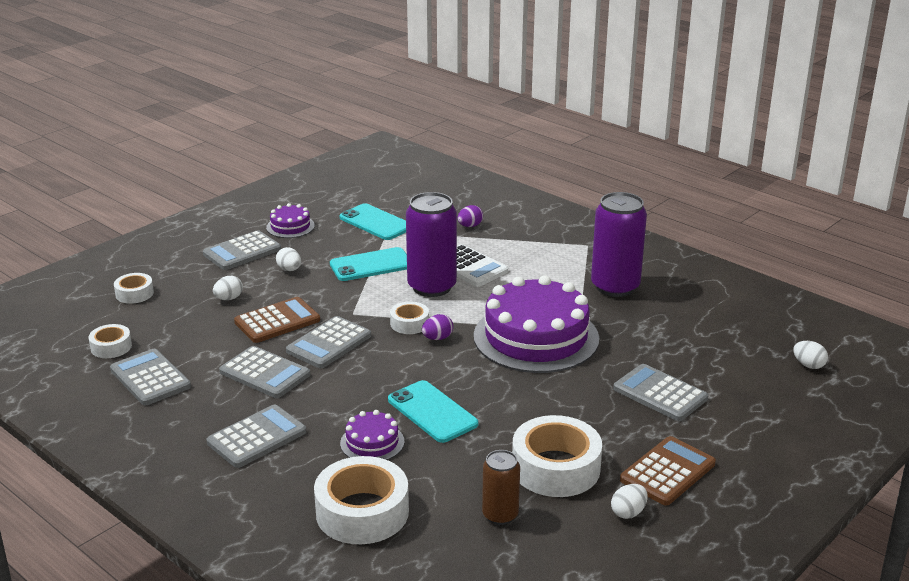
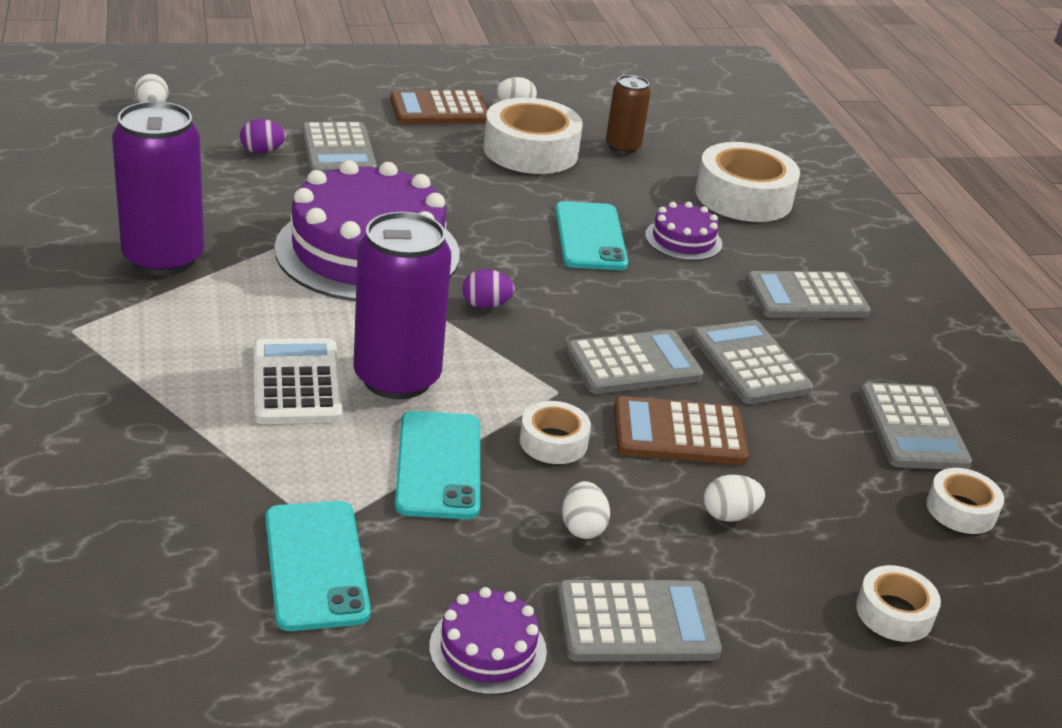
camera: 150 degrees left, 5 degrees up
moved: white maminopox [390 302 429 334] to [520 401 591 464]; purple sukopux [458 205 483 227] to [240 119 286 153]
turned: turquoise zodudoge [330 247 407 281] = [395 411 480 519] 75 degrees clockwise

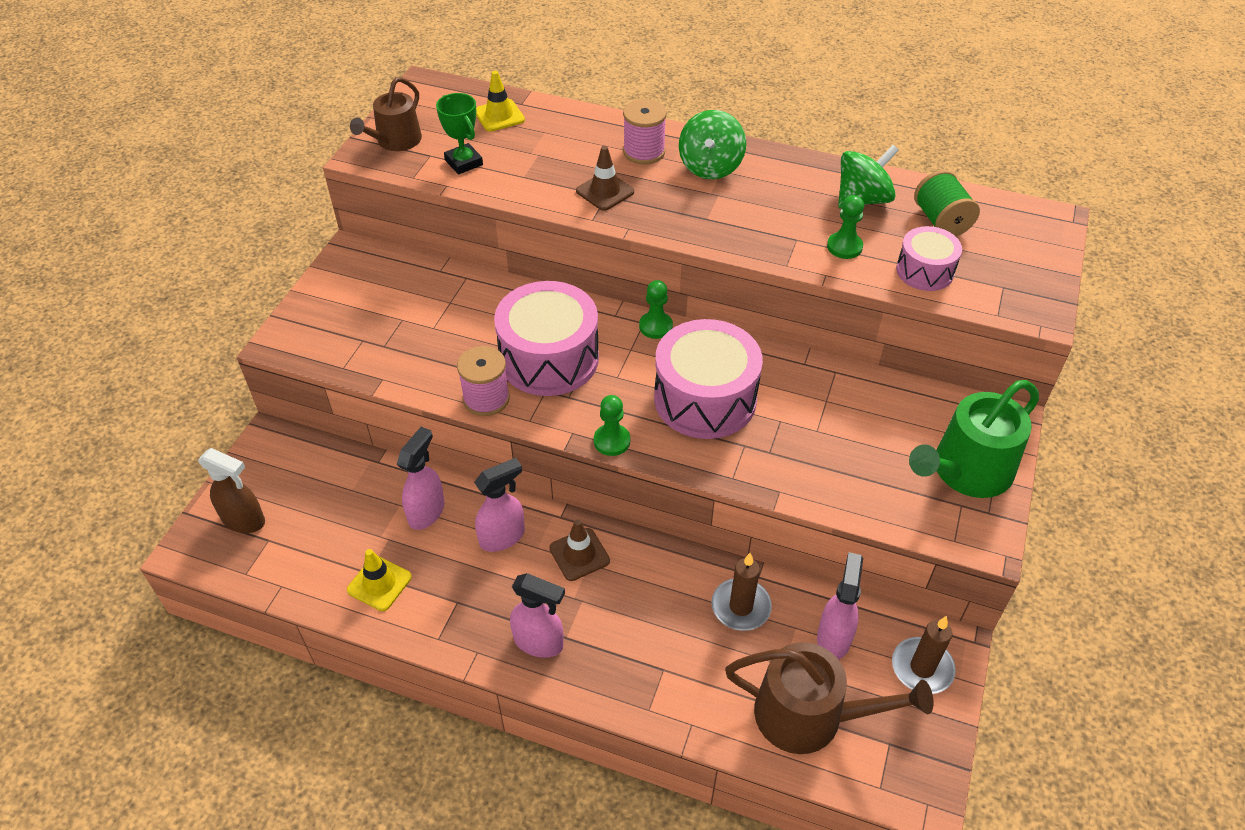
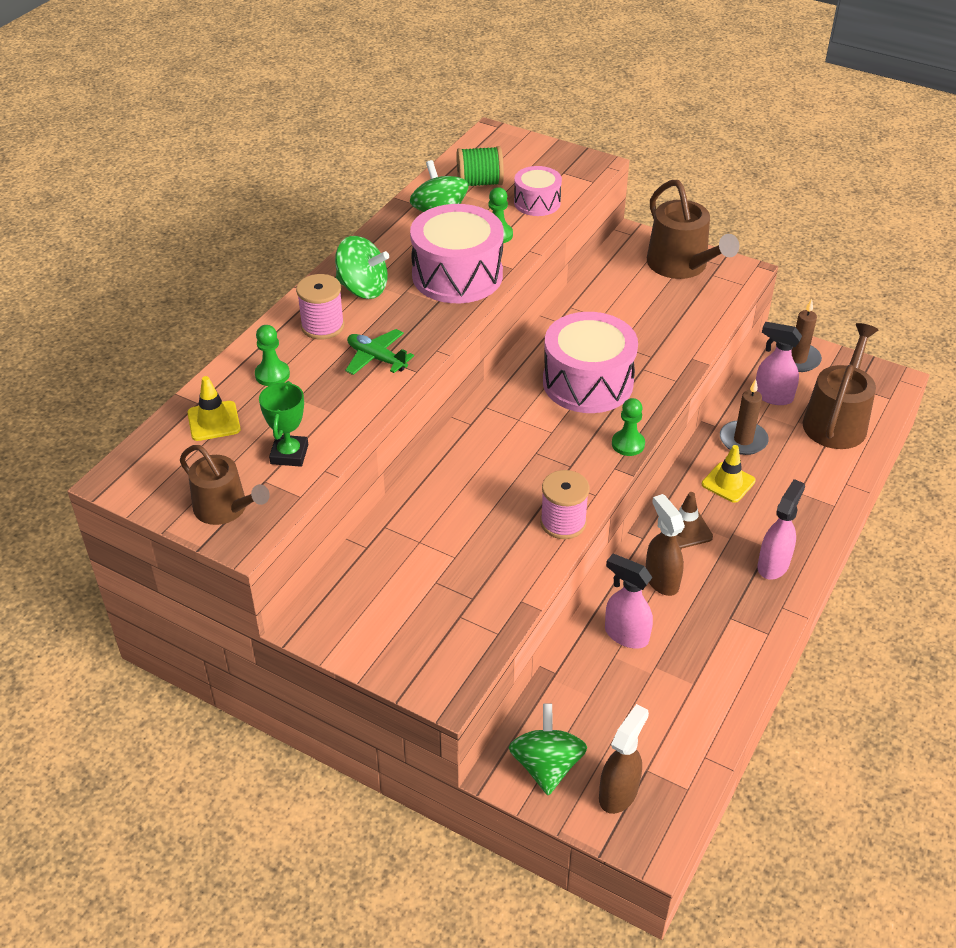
camera: 80 degrees left, 5 degrees down
added: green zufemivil [508 703 587 796]
moved: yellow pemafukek [347 549 412 611] to [702 445 756 503]; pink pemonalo [494 281 599 396] to [410 204 504 303]; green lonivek [639 280 673 339] to [255 325 290 386]
replaced: brown pemafukek [576 146 634 211] to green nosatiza [345 329 414 375]
recoloured: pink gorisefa [474 458 525 552] to brown gorisefa [646 494 685 596]; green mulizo [909 380 1039 498] to brown mulizo [647 180 739 279]
turned: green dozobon [436 93 483 175] = [259 381 308 467] 60 degrees counterclockwise

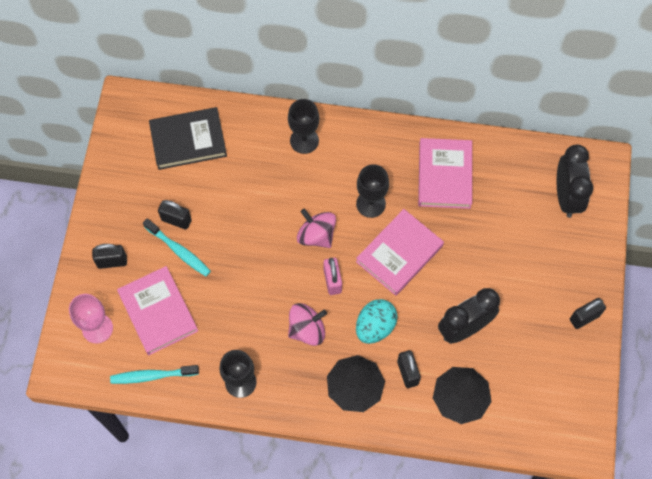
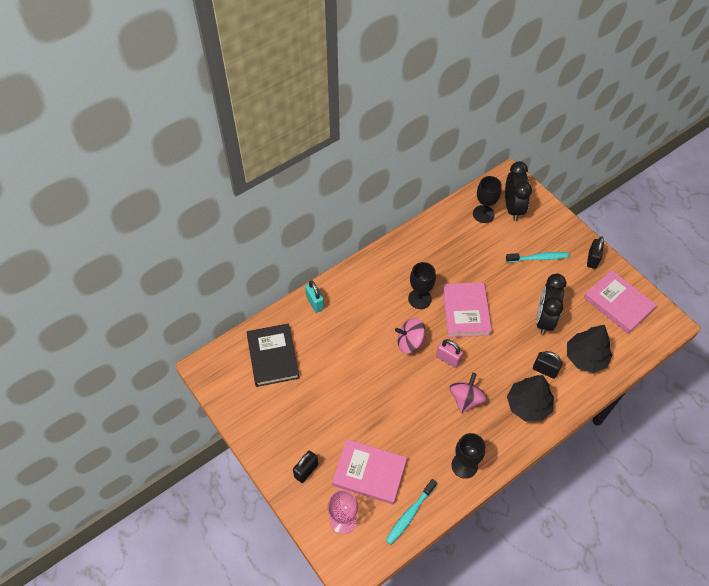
camera: 45 degrees left, 10 degrees down
removed: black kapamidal [158 200 192 230]; turquoise sukopux [356 299 398 344]
added: turquoise kapamidal [305 280 324 313]
moved: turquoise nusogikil [143 218 211 276] to [506 252 569 263]; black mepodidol [288 99 319 154] to [473 176 502 223]; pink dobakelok [418 138 472 209] to [584 270 657 334]
turned: black dobakelok [149 107 227 170] = [247 323 299 387] 45 degrees counterclockwise; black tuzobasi [557 145 593 218] = [505 162 532 221] 45 degrees clockwise

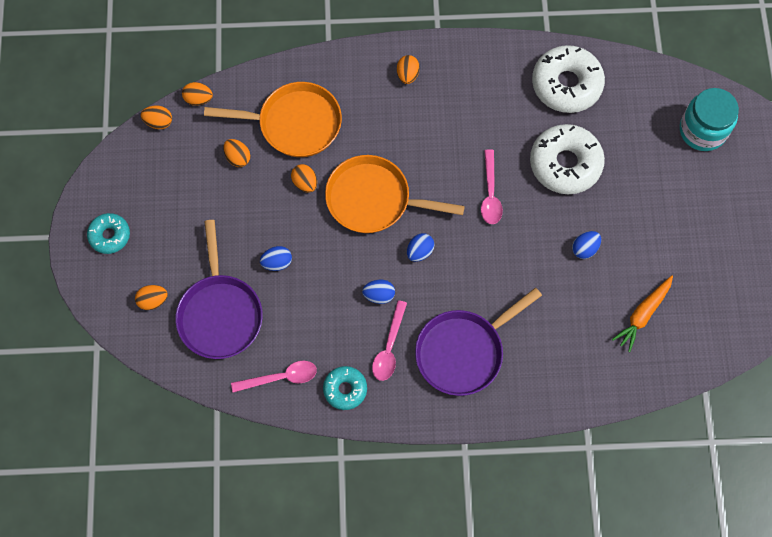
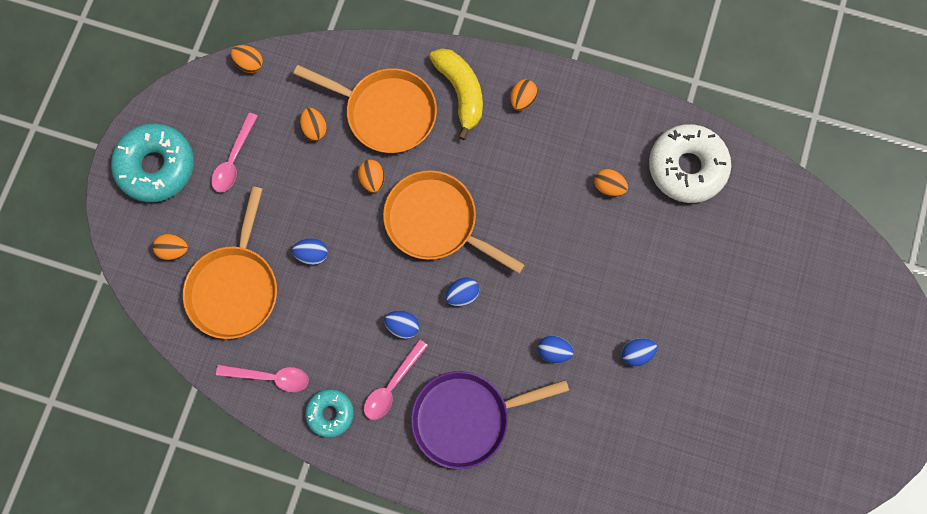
camera: 20 degrees right, 5 degrees up
removed: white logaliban [530 124 605 194]; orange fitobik [612 275 673 352]; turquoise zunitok [680 88 739 151]
added: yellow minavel [429 48 483 140]; blue sukopux [538 336 574 363]
moved: orange sukopux [182 82 213 106] to [594 169 628 197]; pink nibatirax [481 149 503 224] to [211 112 258 192]
recoloured: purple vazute [175 220 263 359] to orange vazute [183 186 277 339]
resized: turquoise logaliban [87 213 130 254] = [111 124 194 202] x1.78

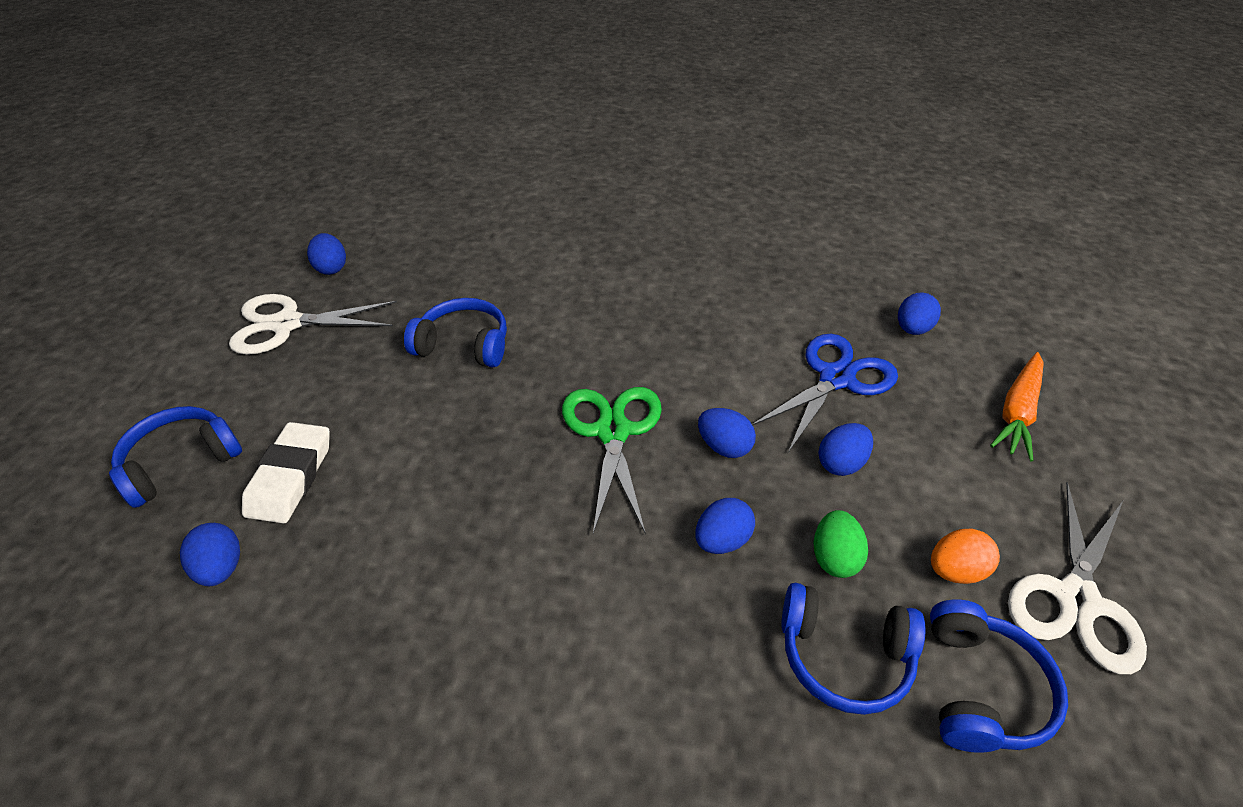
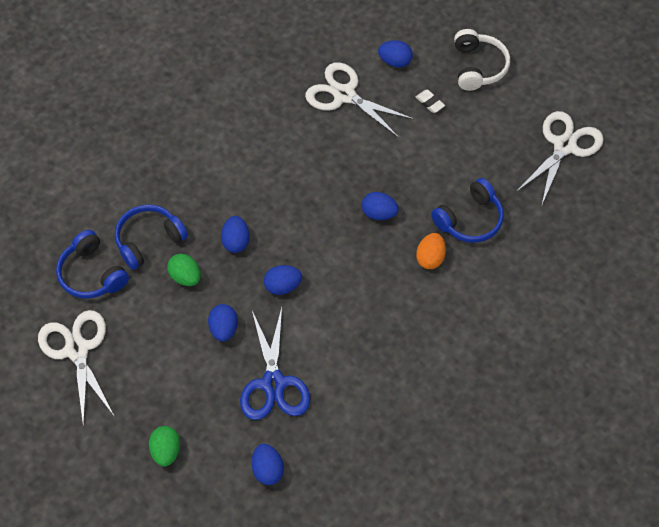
camera: 130 degrees right, 15 degrees up
removed: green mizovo [562 387 662 534]
added: white mizovo [305 62 415 138]
moved: blue sukopux [307 233 346 275] to [361 192 399 220]; orange sukopux [931 529 1000 584] to [416 233 446 269]
replaced: orange fitobik [990 352 1044 462] to green sukopux [149 426 180 467]
recoloured: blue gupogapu [109 406 242 508] to white gupogapu [454 29 510 91]
resized: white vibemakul [242 422 330 523] = [416 90 445 113] x0.50

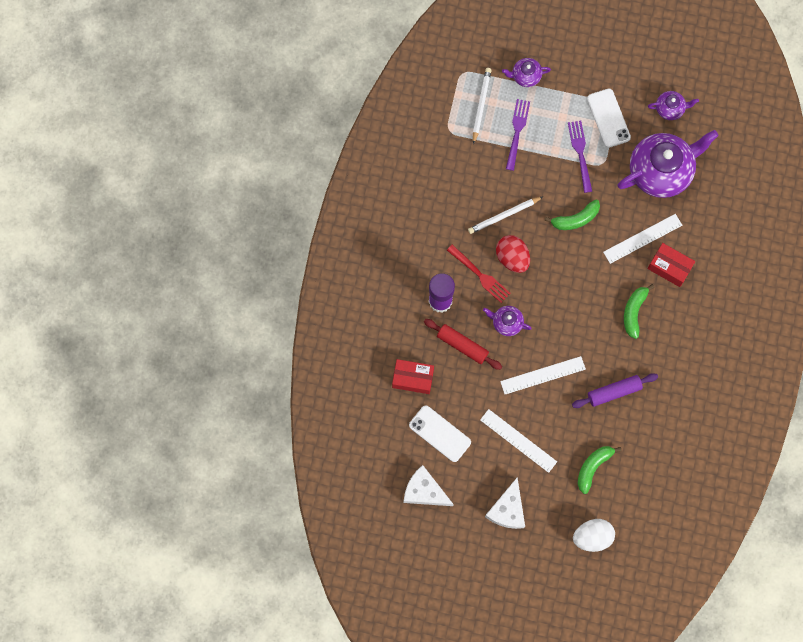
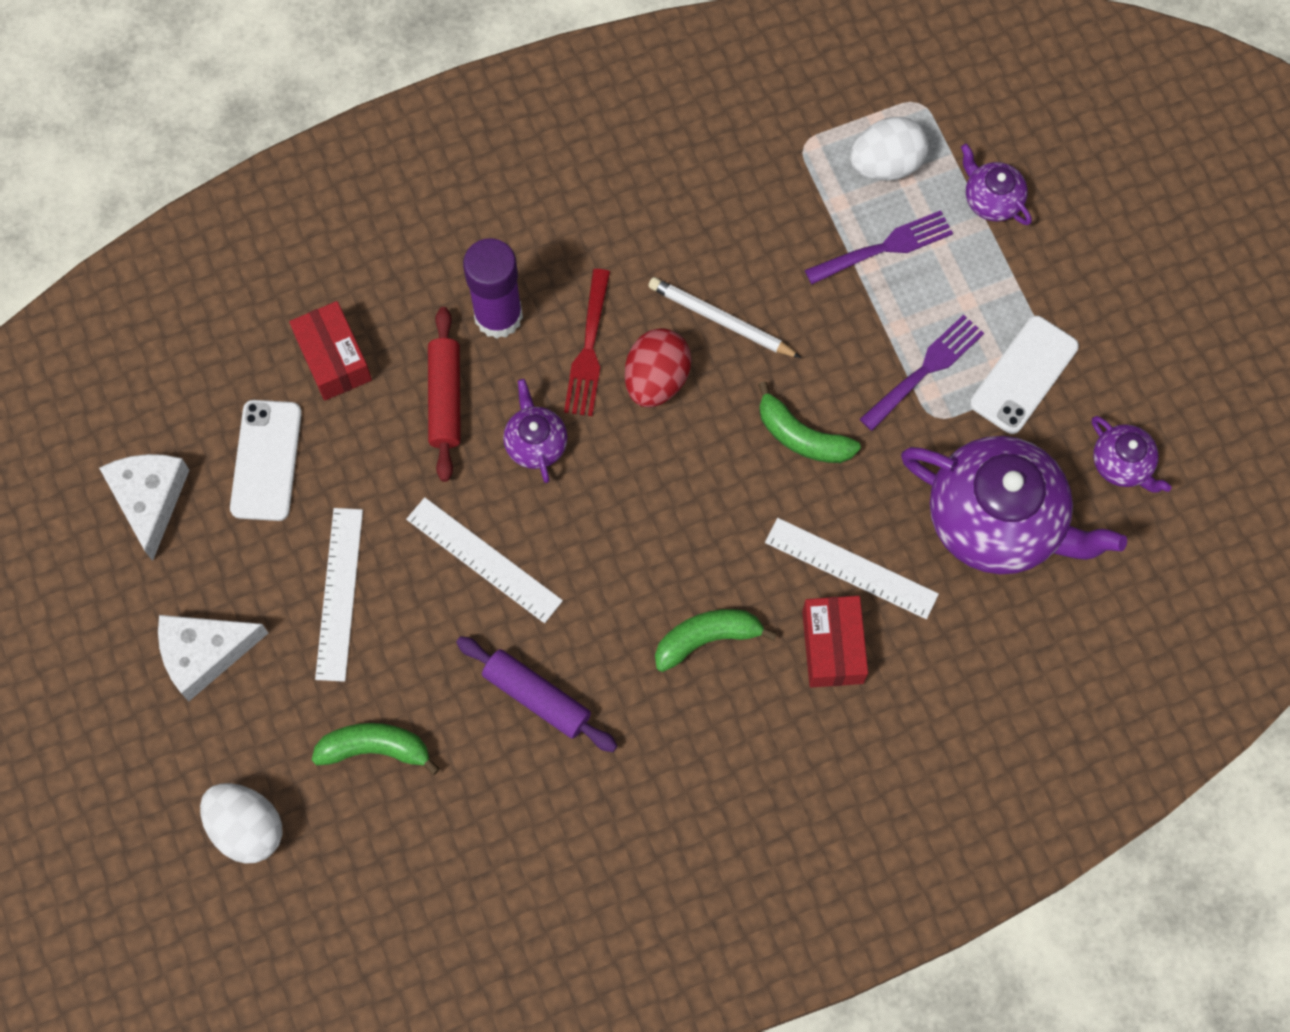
camera: 55 degrees right, 5 degrees down
replaced: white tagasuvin [473 68 492 145] to white sukopux [850 117 929 181]

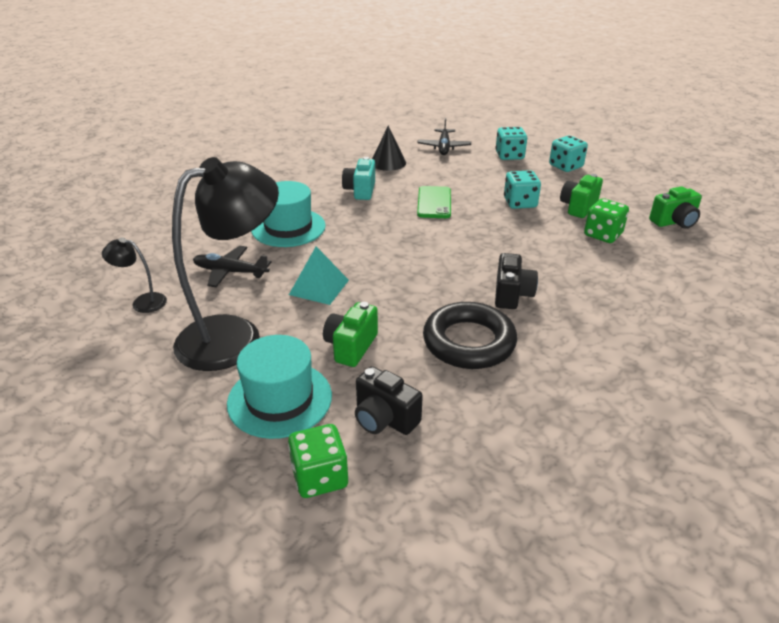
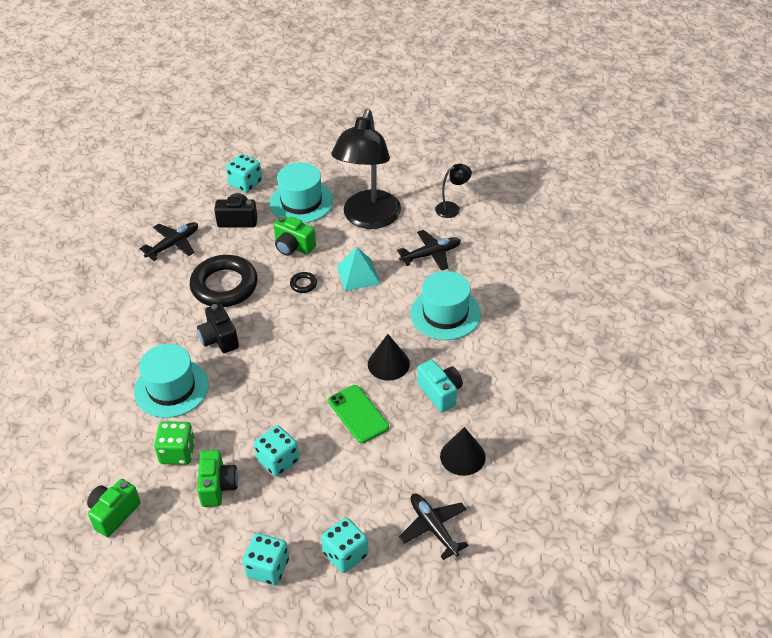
camera: 145 degrees right, 10 degrees up
added: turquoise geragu [134 344 209 418]; black nosatiza [140 222 198 261]; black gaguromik [290 272 317 293]; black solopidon [368 334 410 380]
recoloured: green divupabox [288 424 348 498] to turquoise divupabox [226 154 262 193]
turned: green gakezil [323 302 378 367] = [274 215 316 256] 135 degrees clockwise

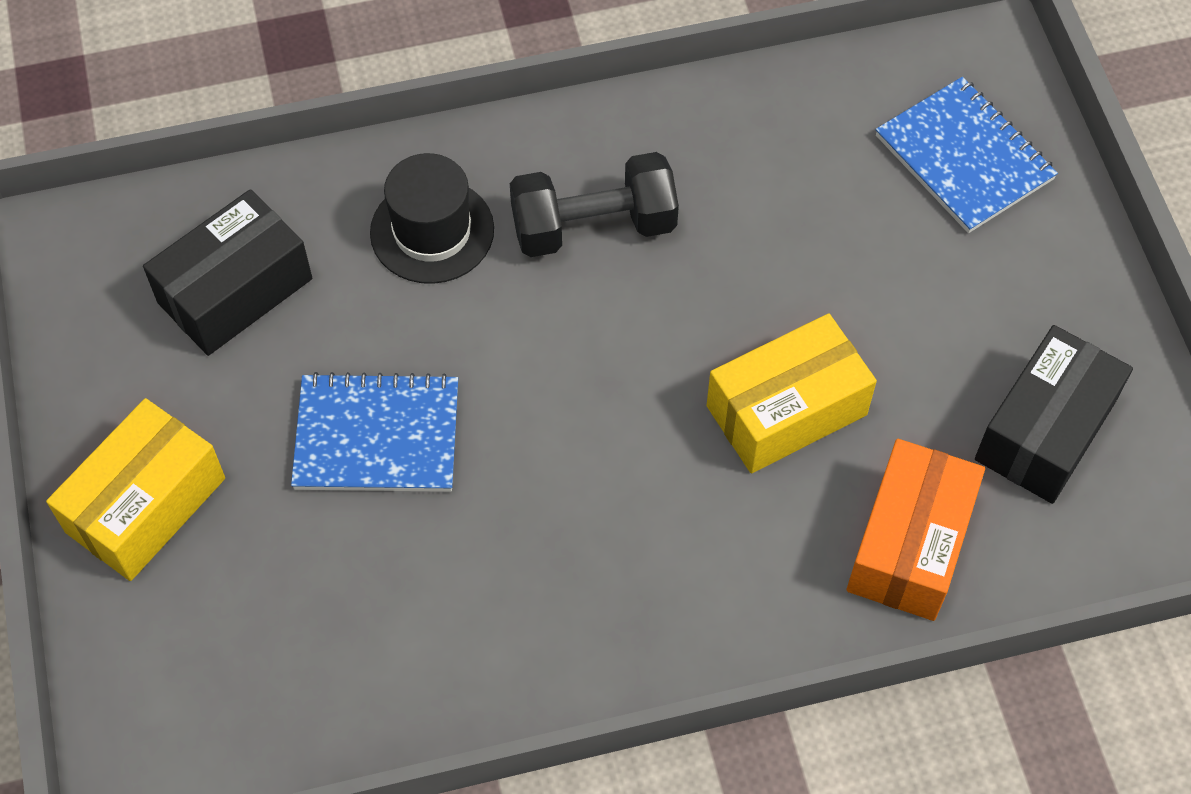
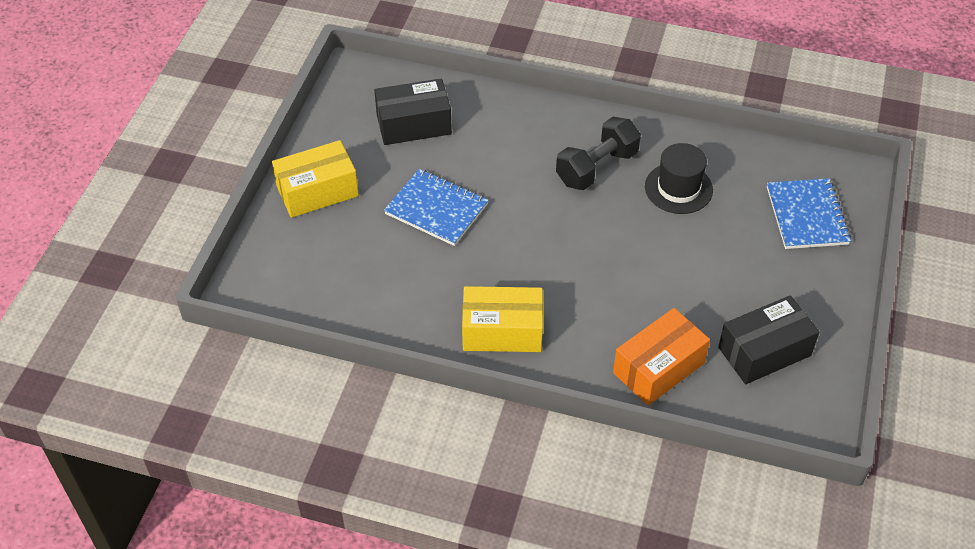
camera: 30 degrees right, 10 degrees down
moved: black geragu [370 153 494 284] to [645 143 713 214]; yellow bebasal [707 313 877 474] to [462 286 543 352]
turned: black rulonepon [510 152 679 257] = [556 117 641 190] 60 degrees counterclockwise

